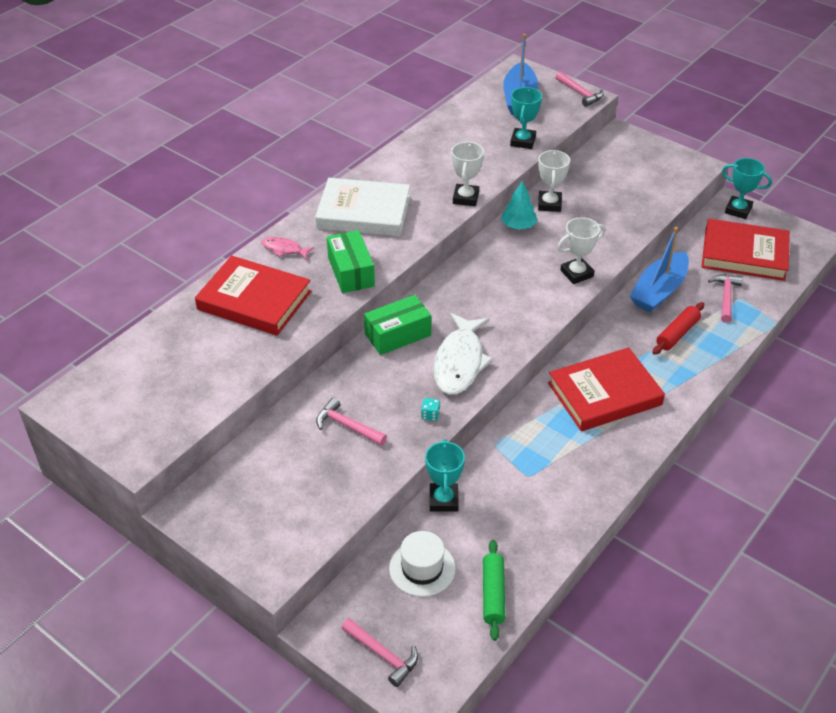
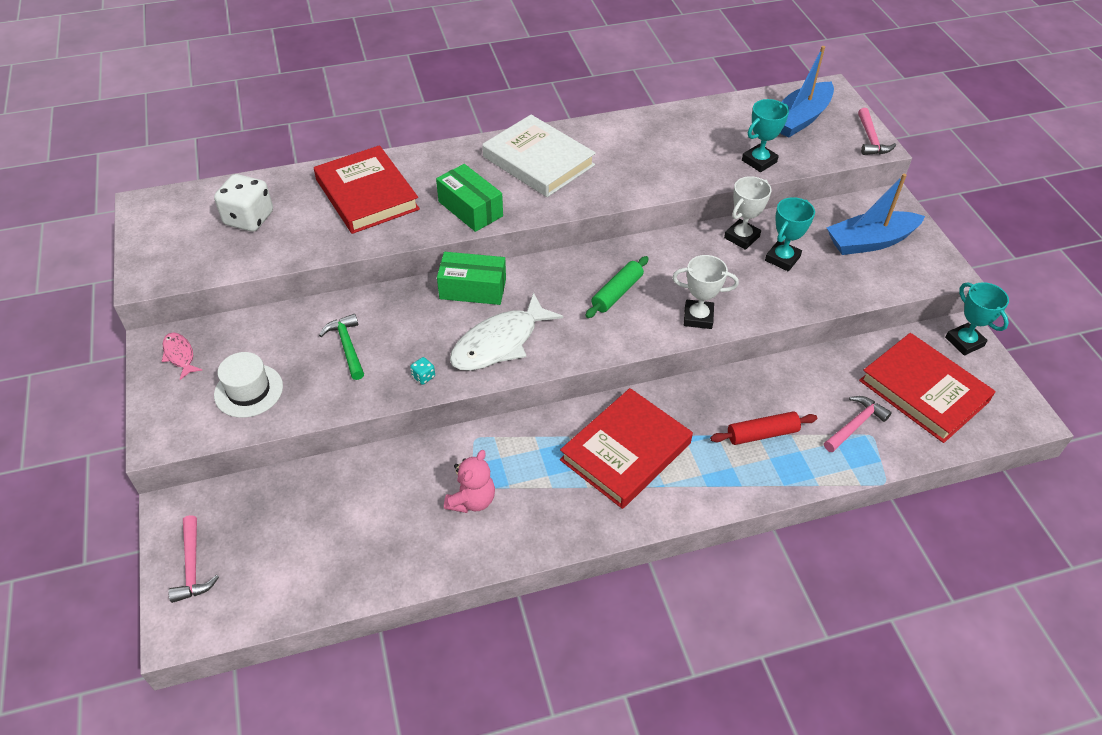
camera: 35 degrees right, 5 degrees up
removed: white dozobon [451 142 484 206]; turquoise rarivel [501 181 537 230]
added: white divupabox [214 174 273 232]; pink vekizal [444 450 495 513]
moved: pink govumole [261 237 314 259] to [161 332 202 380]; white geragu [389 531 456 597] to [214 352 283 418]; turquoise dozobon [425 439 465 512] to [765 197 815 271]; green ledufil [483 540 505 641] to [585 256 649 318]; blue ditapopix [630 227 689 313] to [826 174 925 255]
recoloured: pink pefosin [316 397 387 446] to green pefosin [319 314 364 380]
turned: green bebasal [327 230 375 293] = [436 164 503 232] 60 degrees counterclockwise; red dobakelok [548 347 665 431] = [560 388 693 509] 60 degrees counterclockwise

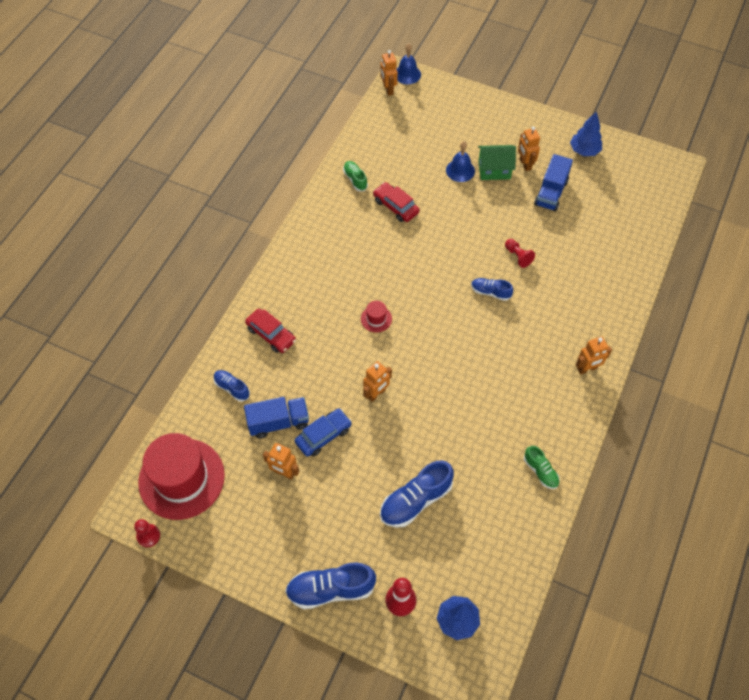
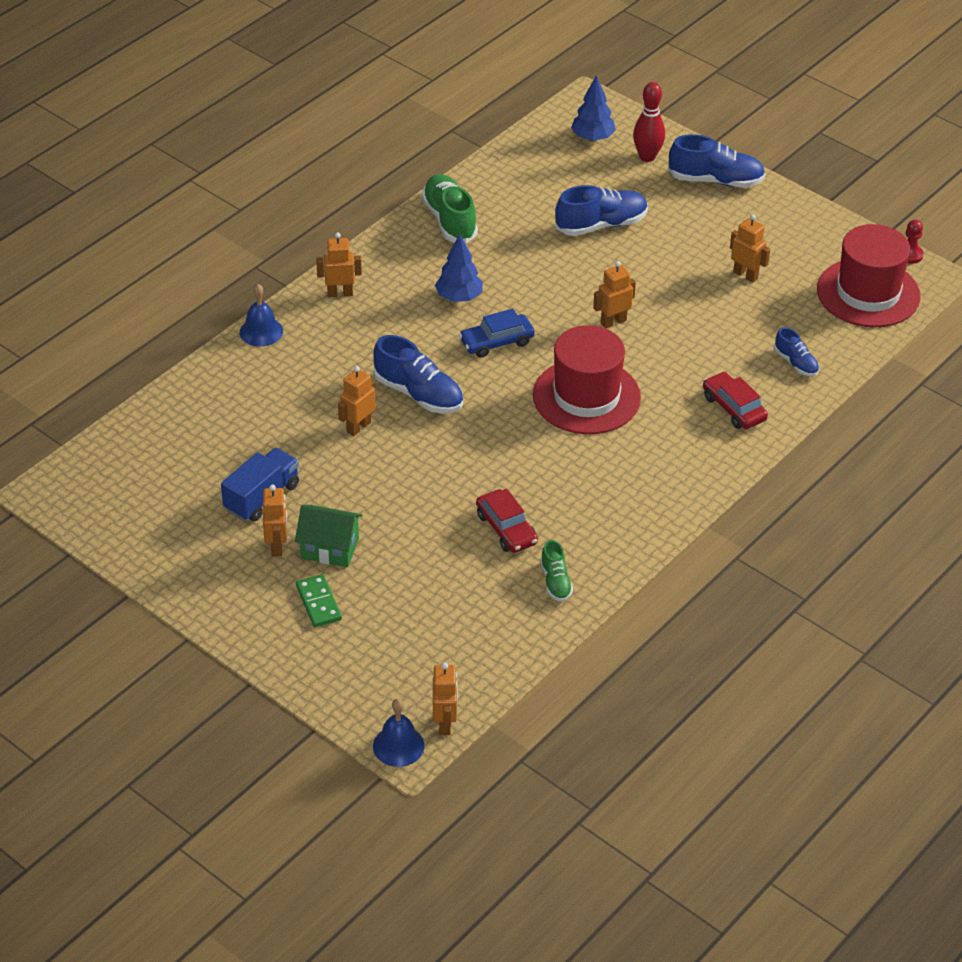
camera: 165 degrees left, 15 degrees down
removed: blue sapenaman [244 397 309 438]
added: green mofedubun [296 574 342 627]
moved: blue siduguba [295 409 352 457] to [459 309 535 358]; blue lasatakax [446 141 475 182] to [240 284 283 347]; blue rarivel [570 111 602 156] to [435 234 483 302]
replaced: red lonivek [505 239 535 268] to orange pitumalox [338 366 376 436]
resized: red geragu [361 301 392 332] = [533 325 641 434] x2.48; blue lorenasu [471 278 513 301] = [373 335 463 413] x1.78; green lorenasu [524 446 560 489] = [422 174 478 243] x1.78

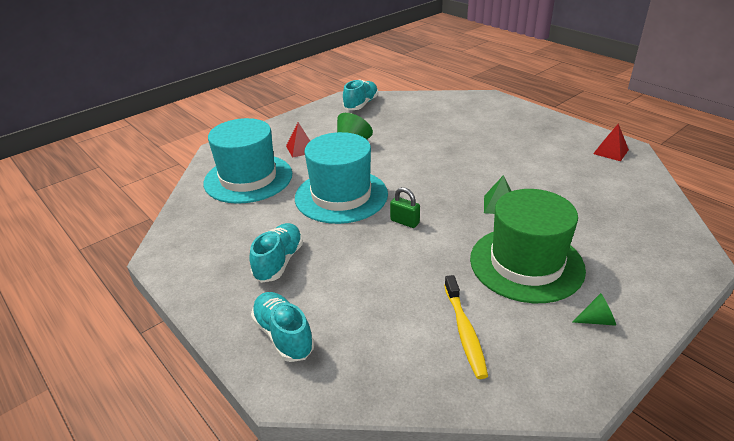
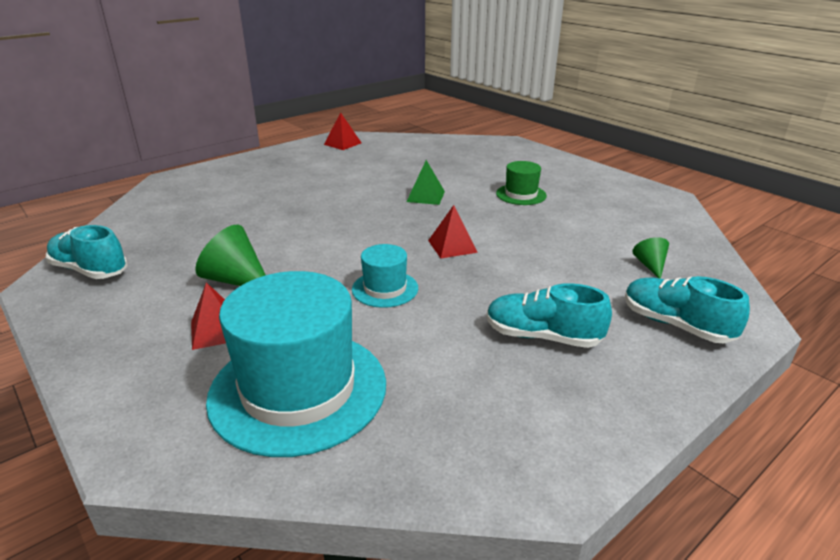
camera: 90 degrees left, 5 degrees down
removed: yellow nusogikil [444 275 488 379]
moved: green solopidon [573 293 616 326] to [632 237 669 279]
replaced: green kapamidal [390 187 420 228] to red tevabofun [428 205 478 258]
turned: turquoise lorenasu [251 292 315 362] = [625 276 750 343] 75 degrees clockwise
resized: turquoise geragu [295 132 388 224] = [352 244 418 308] x0.48; green geragu [470 189 586 303] = [496 161 547 205] x0.48

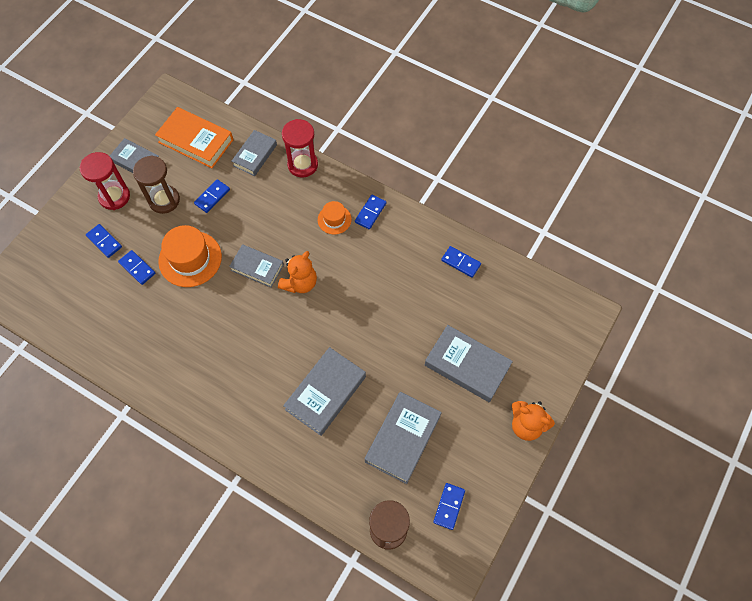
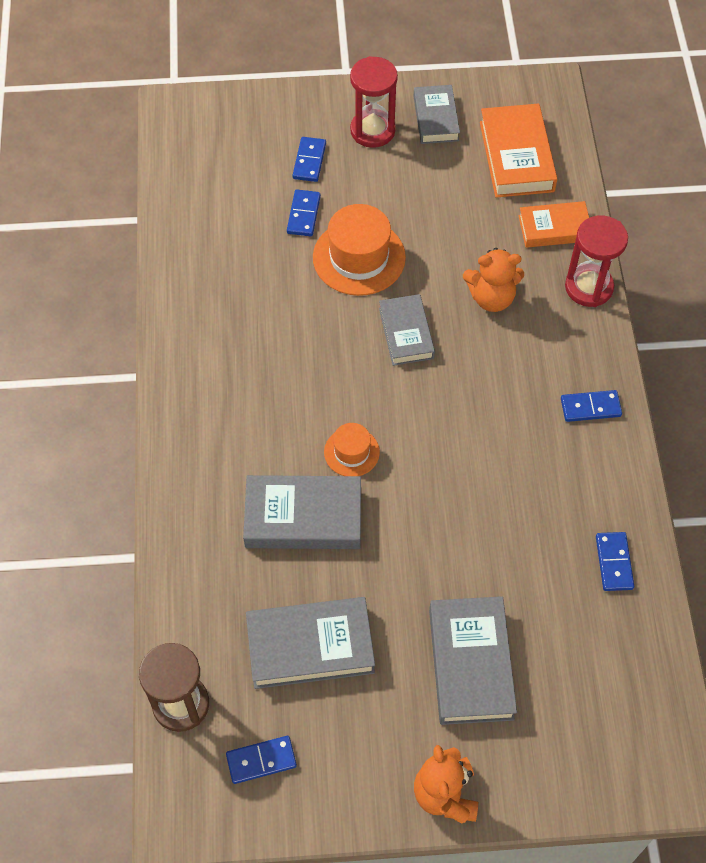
camera: 55 degrees right, 5 degrees down
removed: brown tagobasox [133 156 180 214]; blue mofedubun [194 179 230 213]
moved: orange vekizal [278 251 317 293] to [463 248 524 312]; orange geragu [318 201 352 235] to [324 423 380 476]
recoloured: grey dobakelok [232 130 277 176] to orange dobakelok [519 201 589 248]

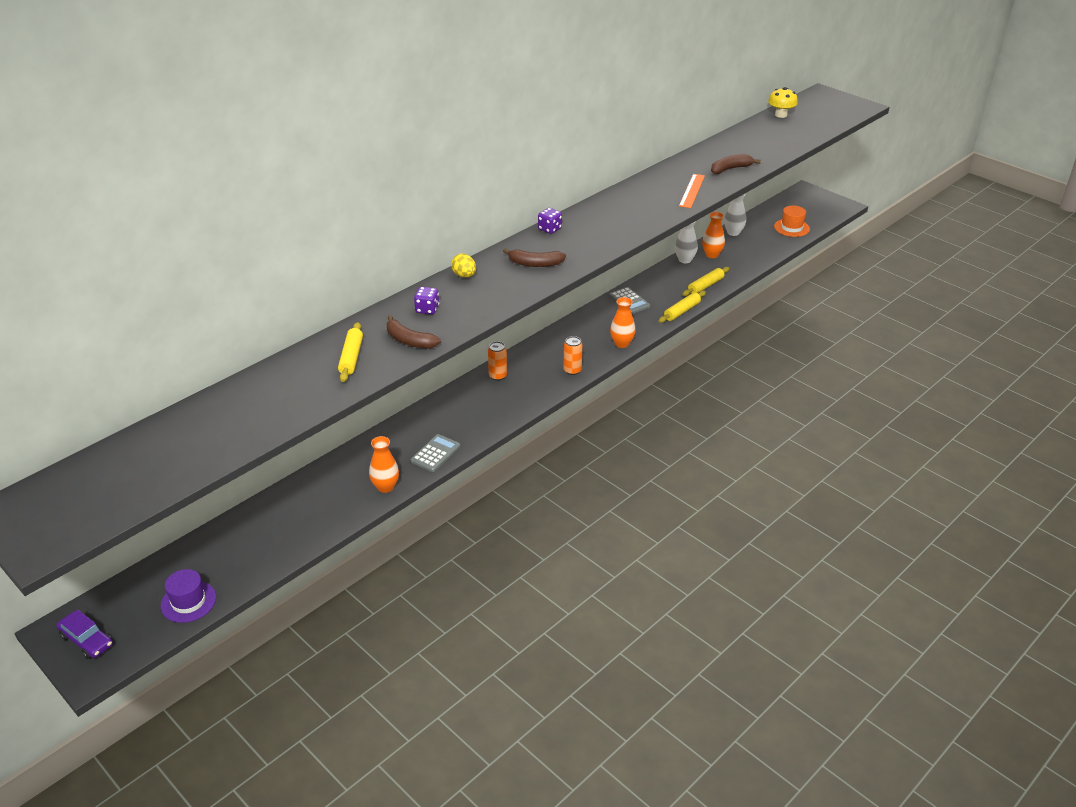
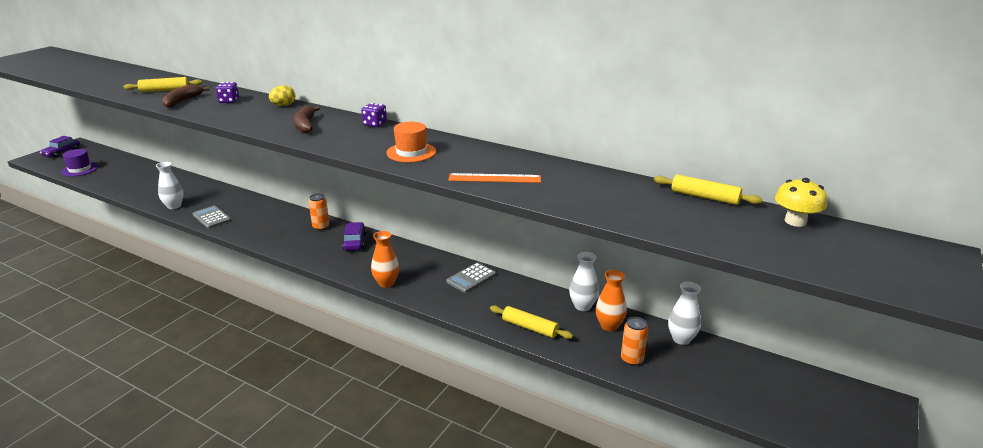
camera: 75 degrees right, 10 degrees down
removed: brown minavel [711 154 761 174]
added: purple siduguba [342 222 366 251]
moved: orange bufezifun [564 336 583 375] to [621 317 648 366]; yellow ledufil [659 291 706 323] to [654 174 762 205]; orange geragu [774 206 810 237] to [386 122 436 162]
recoloured: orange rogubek [369 436 399 493] to white rogubek [156 162 184 209]
turned: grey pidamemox [411 434 460 472] = [192 206 231 228] 150 degrees counterclockwise

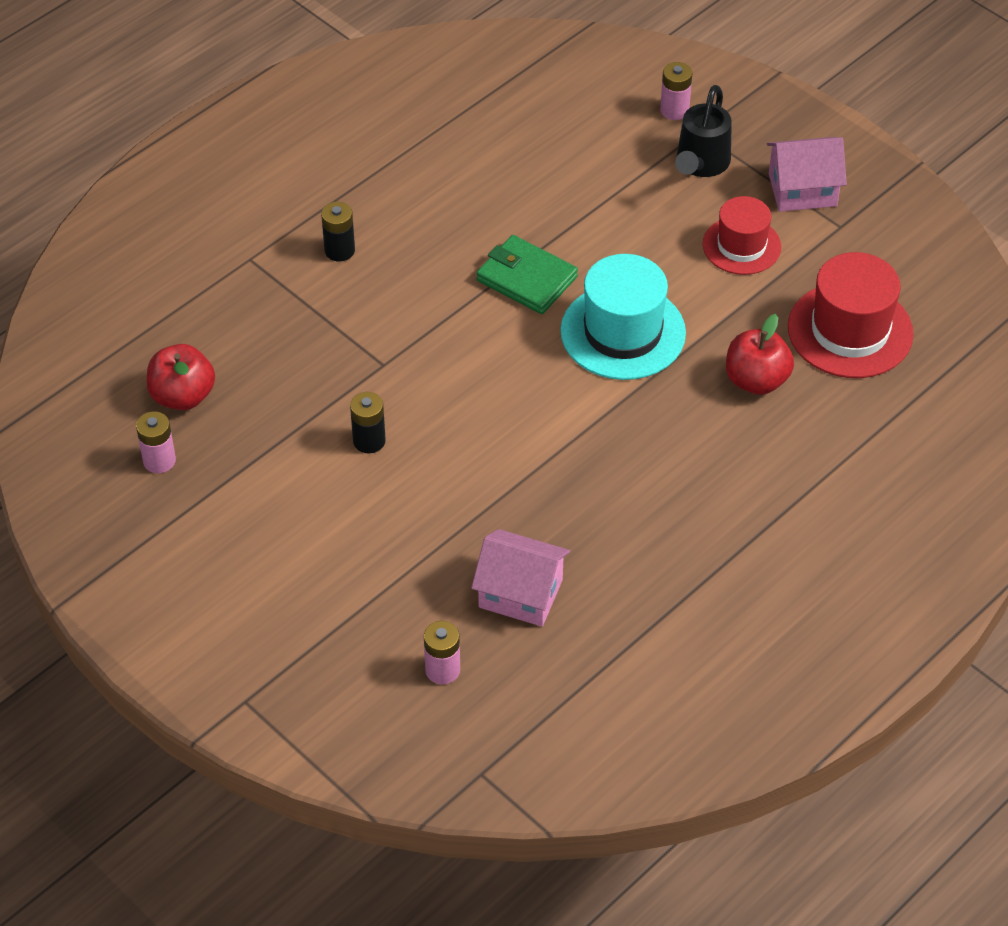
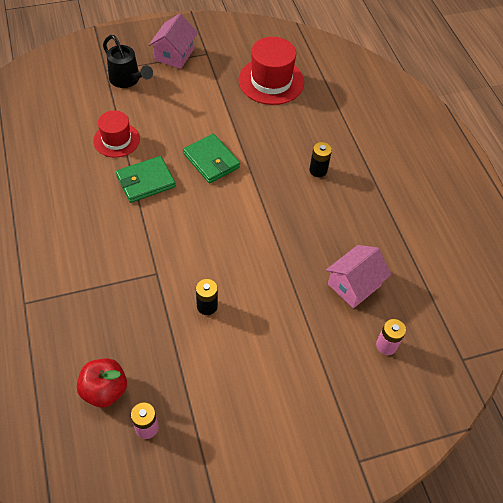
camera: 65 degrees left, 5 degrees up
removed: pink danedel [660 62 692 120]; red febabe [726 314 794 395]
moved: black danedel [321 202 355 261] to [309 142 332 177]; red geragu [702 196 781 275] to [93 110 140 158]
replaced: turquoise geragu [560 254 686 380] to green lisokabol [183 134 240 183]

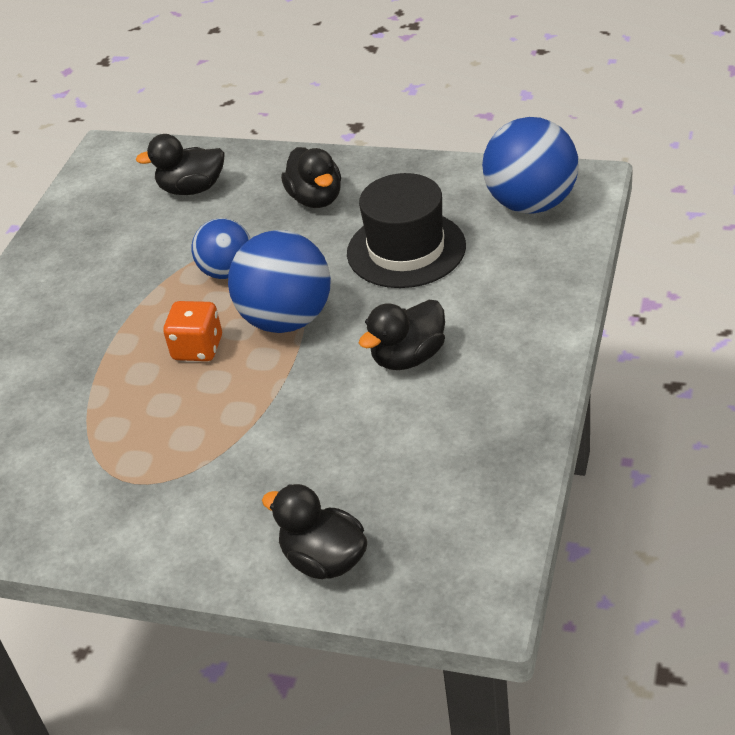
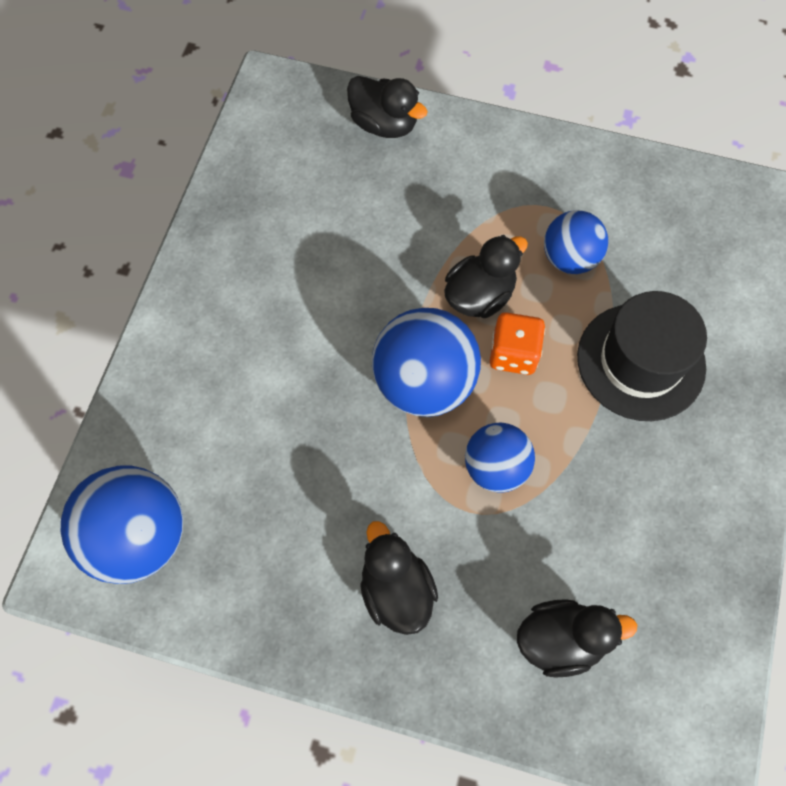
camera: 175 degrees right, 25 degrees up
added: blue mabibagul [544 210 608 274]
moved: black geragu [347 173 466 288] to [577 291 707 421]; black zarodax [359 300 445 370] to [444 235 528 318]

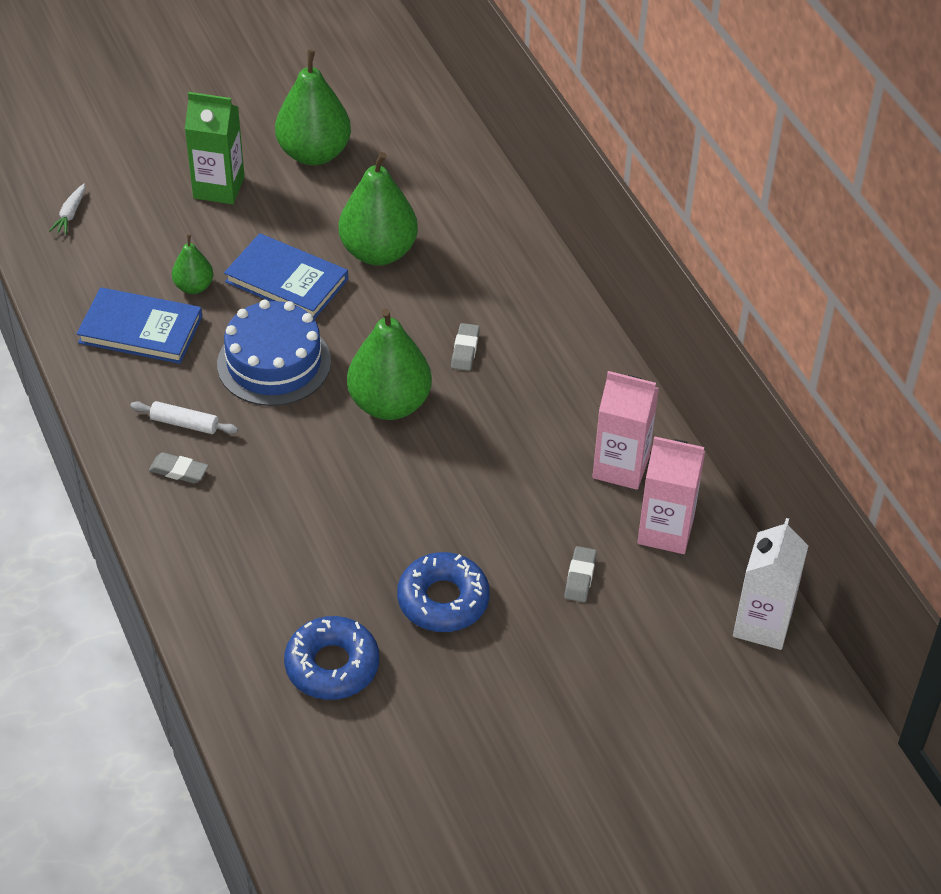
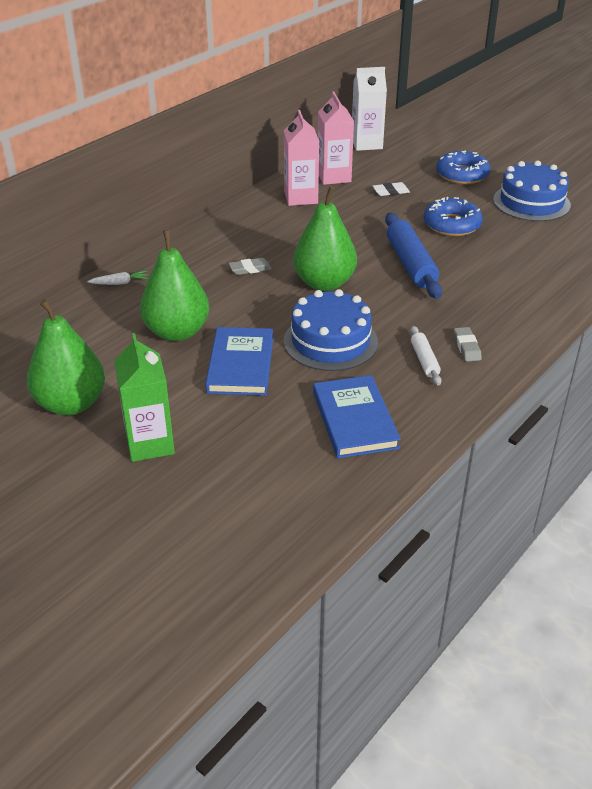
camera: 115 degrees left, 10 degrees down
removed: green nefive [172 234 213 294]
added: blue ledufil [385 213 442 299]; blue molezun [493 161 571 221]
moved: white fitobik [49 184 85 235] to [87 271 148 285]; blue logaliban [284 616 379 700] to [436 151 490 184]
recoloured: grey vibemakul [564 546 597 602] to white vibemakul [373 182 410 196]

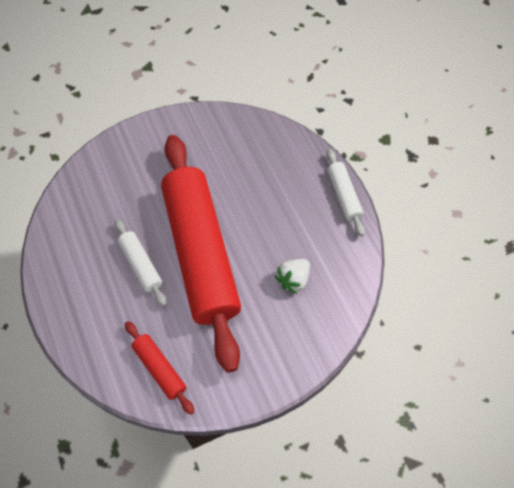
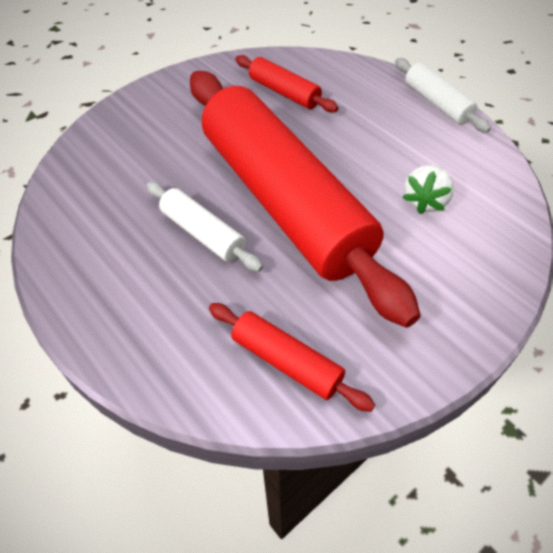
camera: 15 degrees left, 10 degrees down
added: red ledufil [236 55 338 112]

